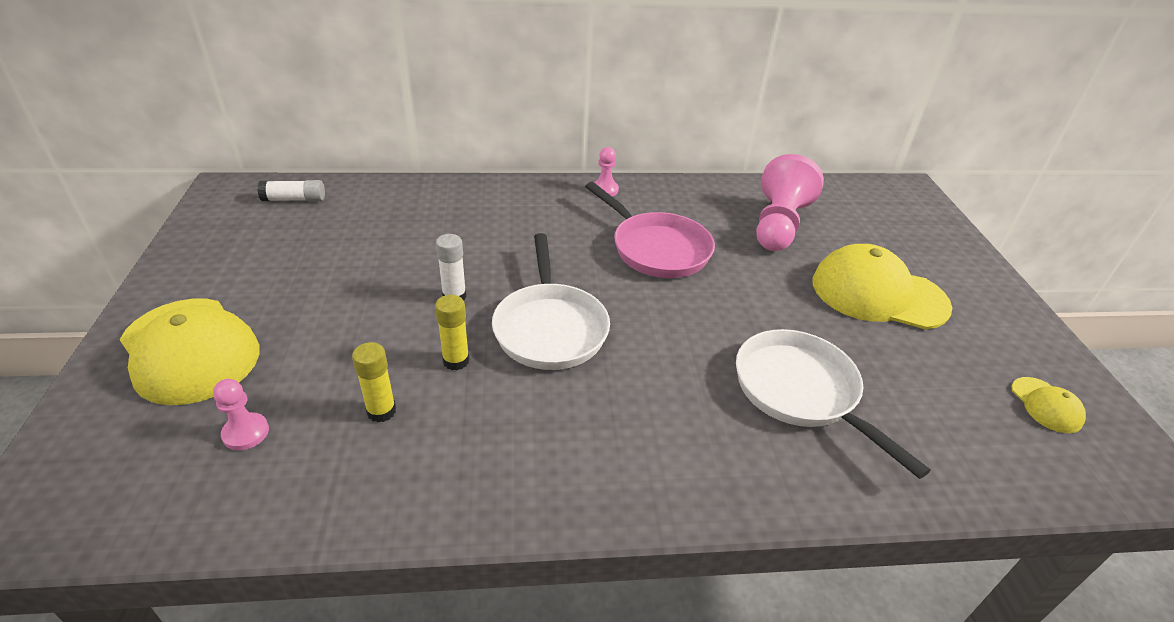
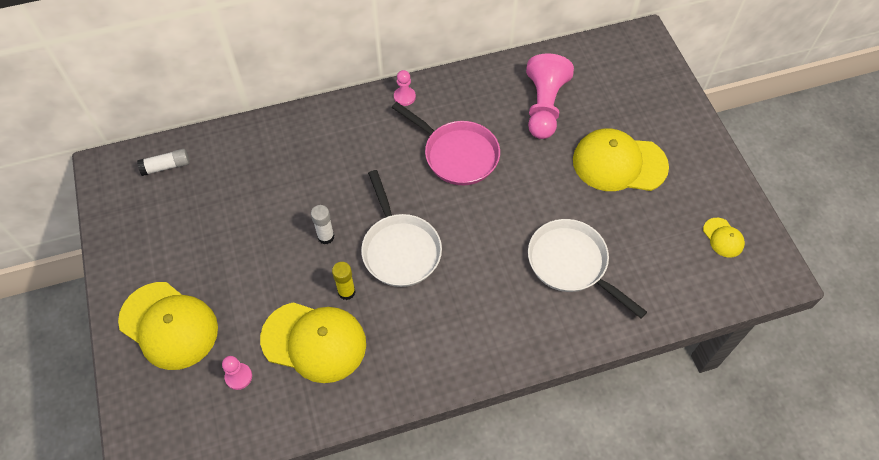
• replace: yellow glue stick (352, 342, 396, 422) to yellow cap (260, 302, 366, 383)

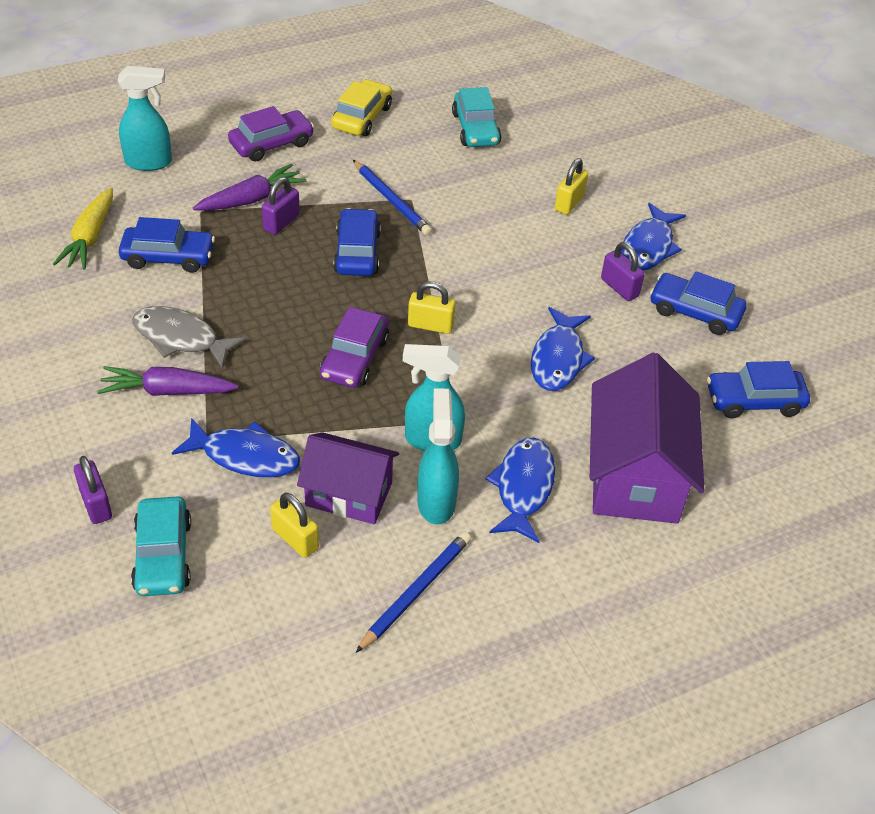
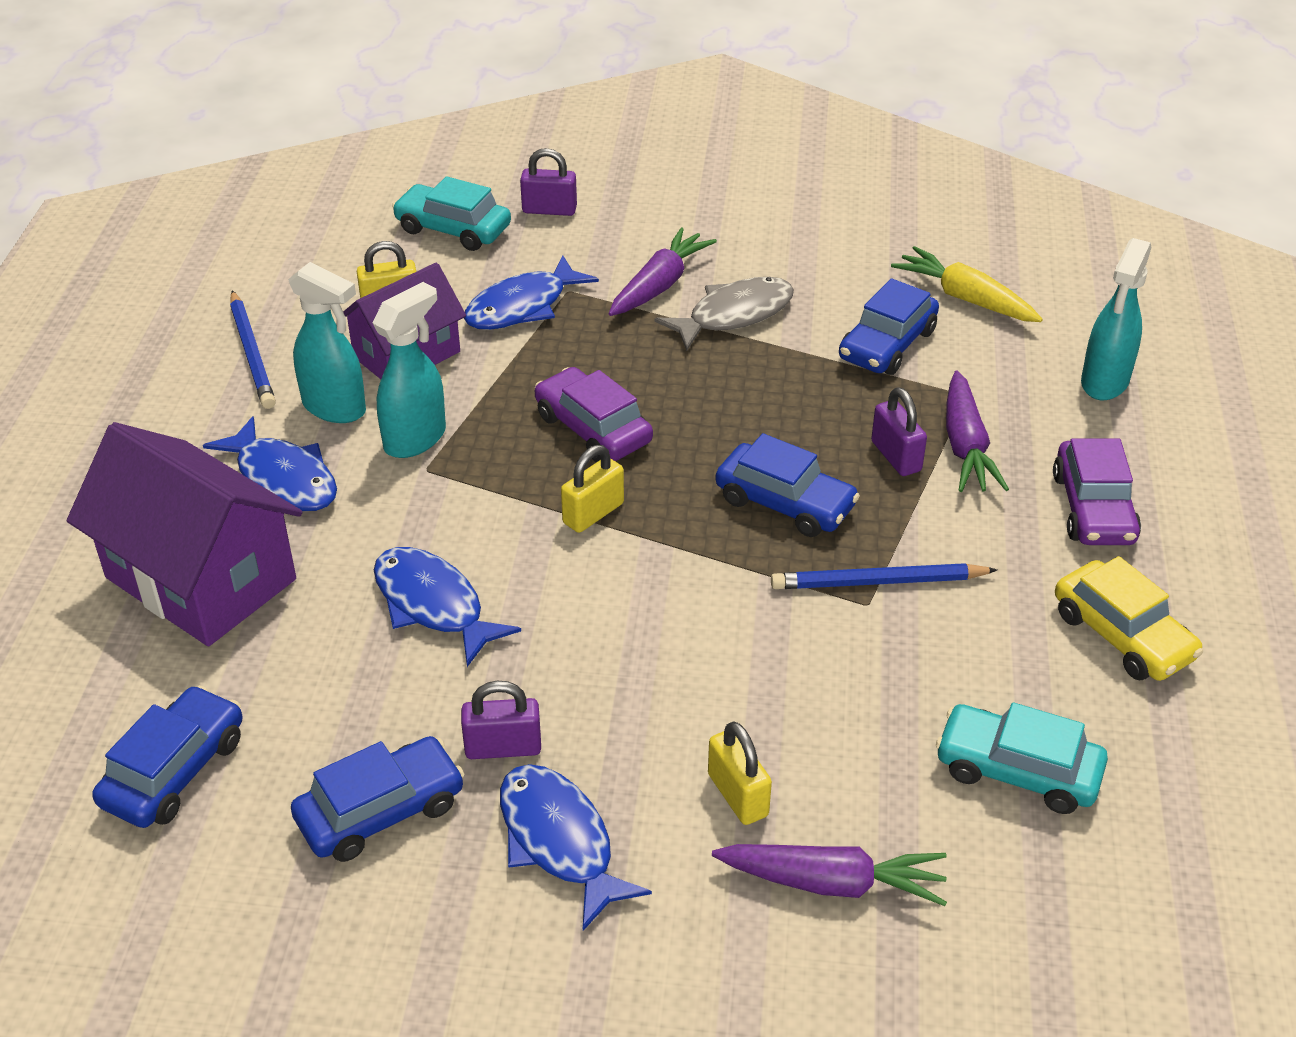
• insert: purple carrot (712, 844, 947, 906)

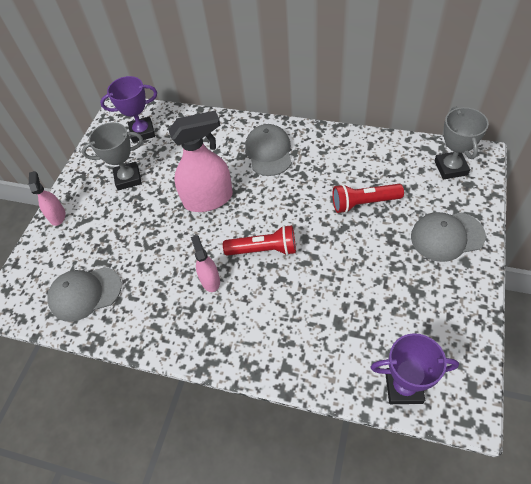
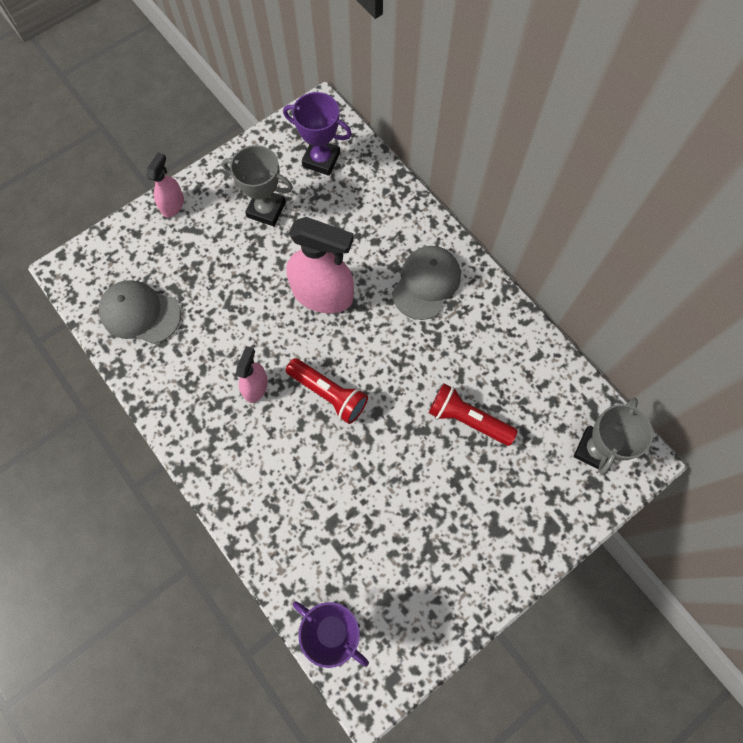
• delete: grey cap (411, 212, 486, 262)

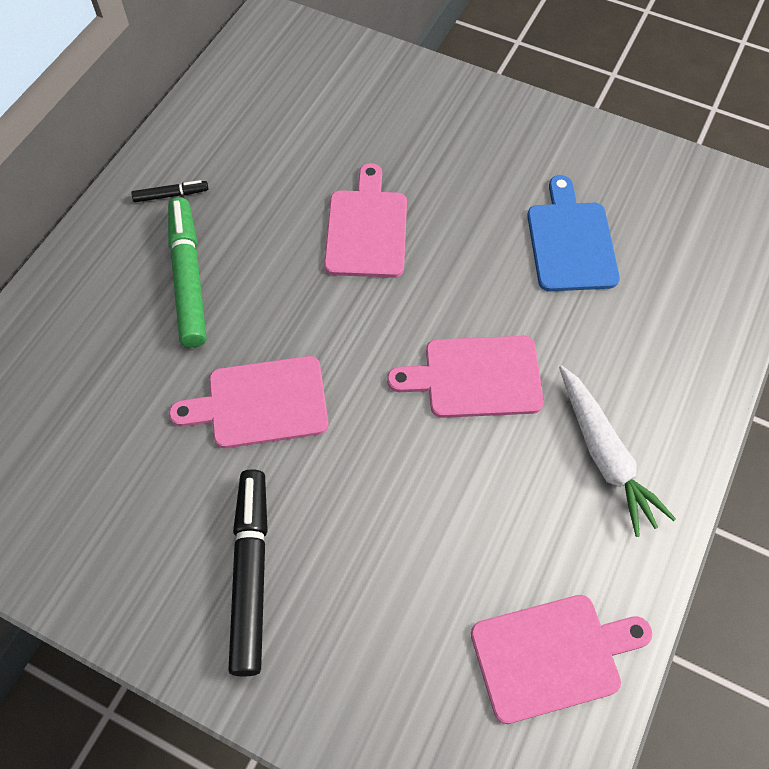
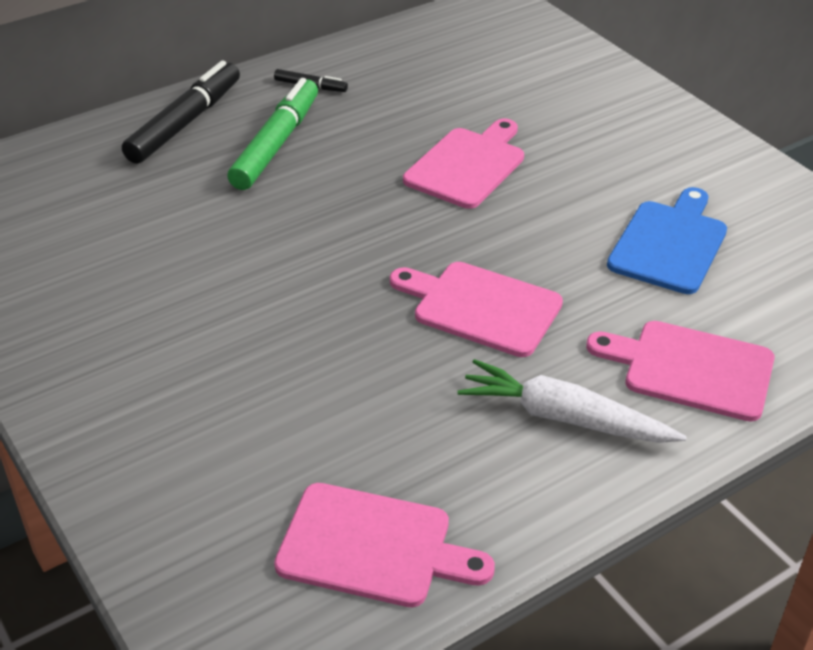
• move: pink cutting board (169, 356, 329, 448) to (586, 321, 775, 422)
• move: black marker (228, 469, 268, 676) to (122, 61, 240, 164)
• rotate: white carrot (559, 366, 676, 537) = (458, 359, 687, 443) 105 degrees clockwise

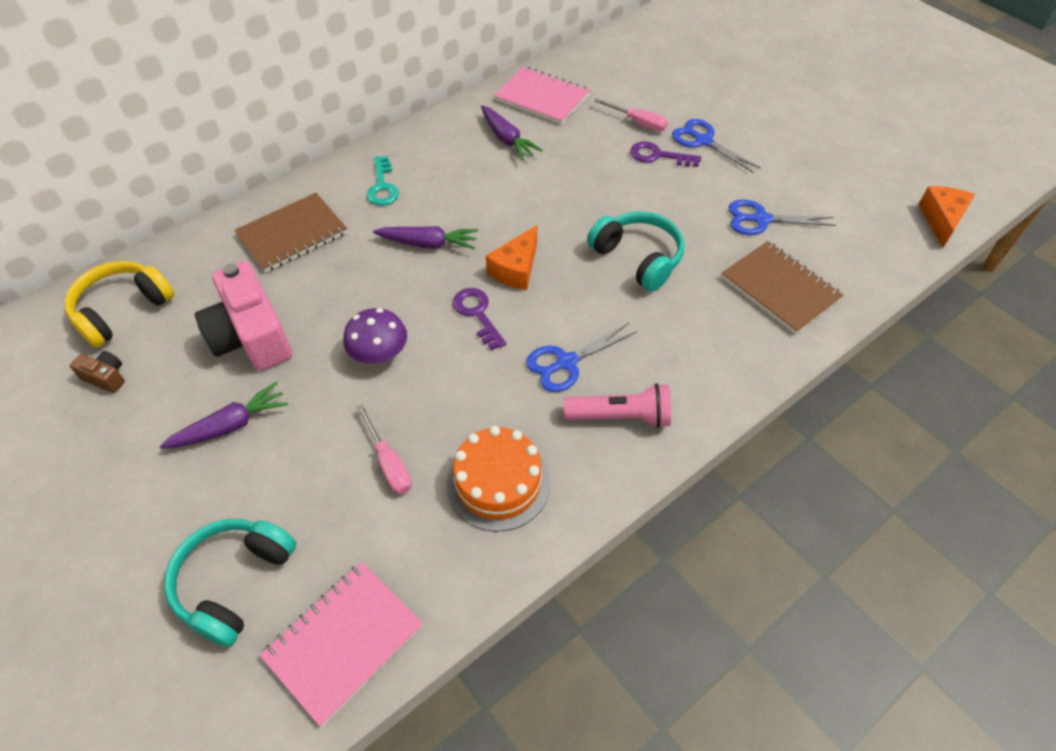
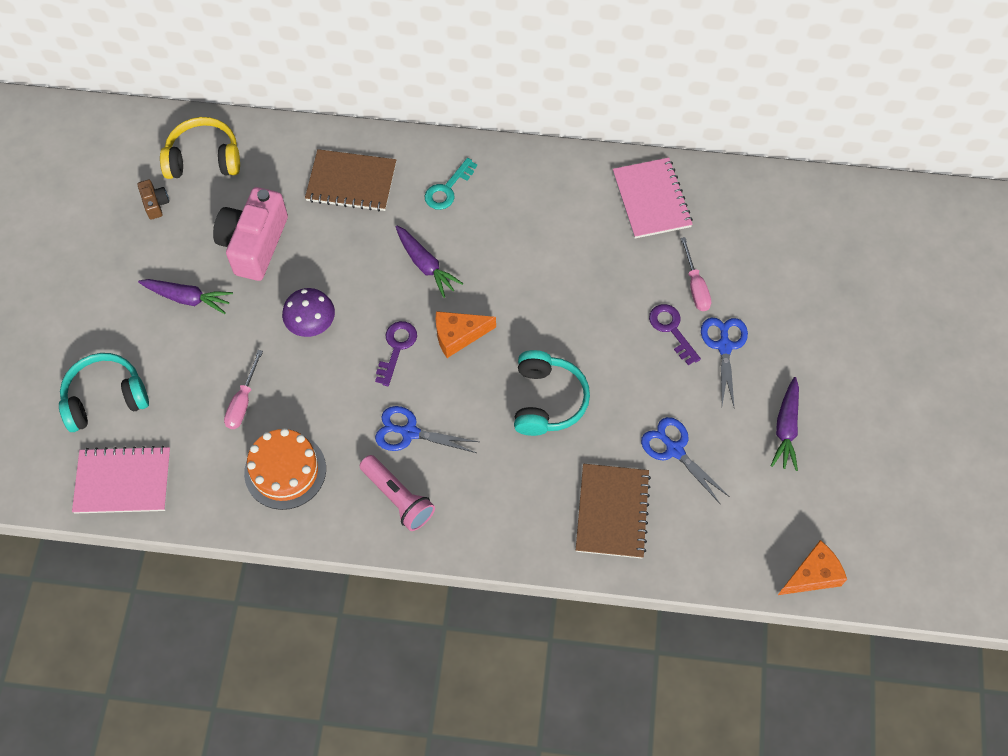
• move: purple carrot (481, 106, 543, 160) to (771, 377, 799, 471)

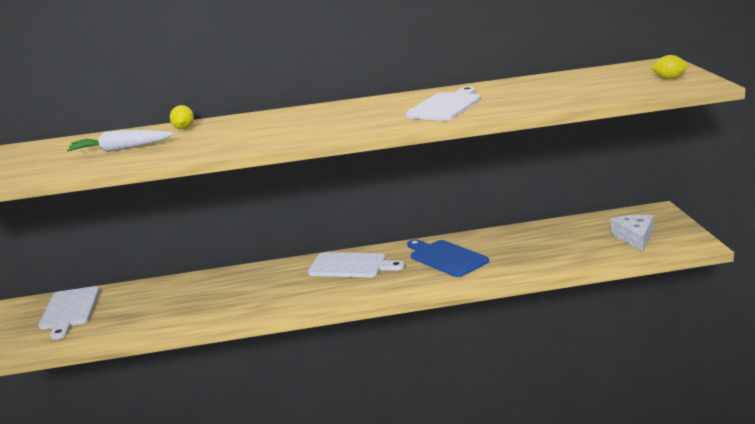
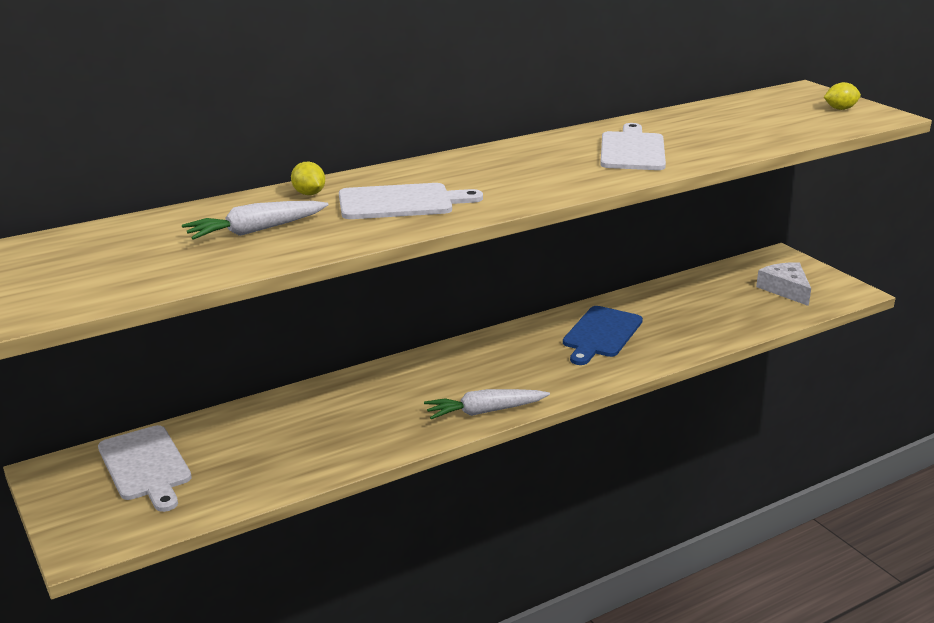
• insert: white carrot (424, 389, 550, 419)
• move: white cutting board (308, 252, 404, 277) to (339, 183, 483, 219)
• rotate: blue cutting board (407, 239, 489, 277) = (563, 306, 643, 365) 90 degrees counterclockwise

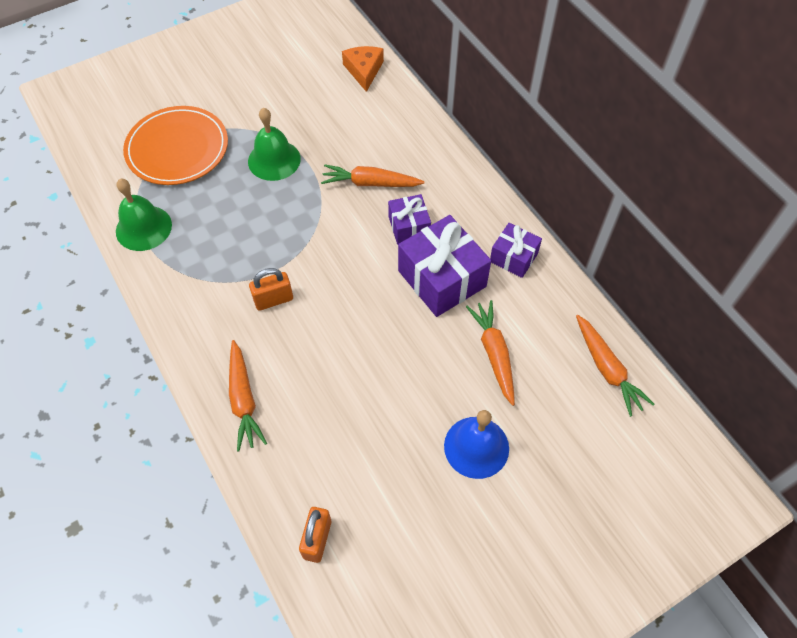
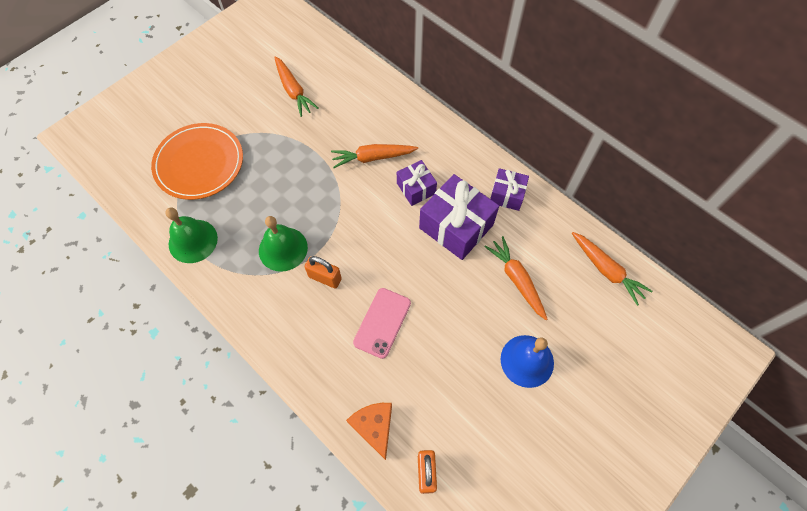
• insert: pink phone (353, 288, 411, 359)
• move: orange carrot (229, 340, 267, 452) to (274, 56, 319, 117)
• move: green bell (248, 108, 301, 181) to (259, 216, 308, 272)
• move: orange cheese (342, 46, 384, 92) to (346, 403, 392, 460)
• rotate: orange padlock (249, 268, 293, 311) = (305, 256, 342, 289) 60 degrees clockwise

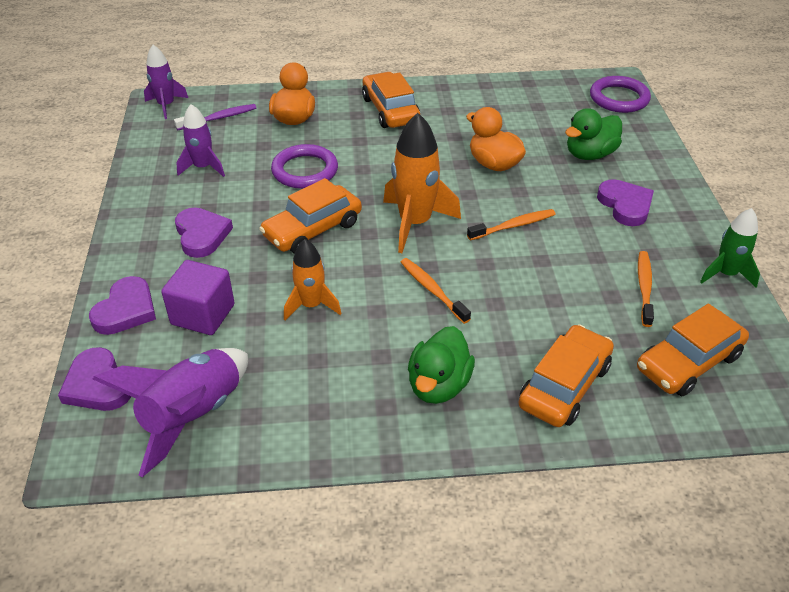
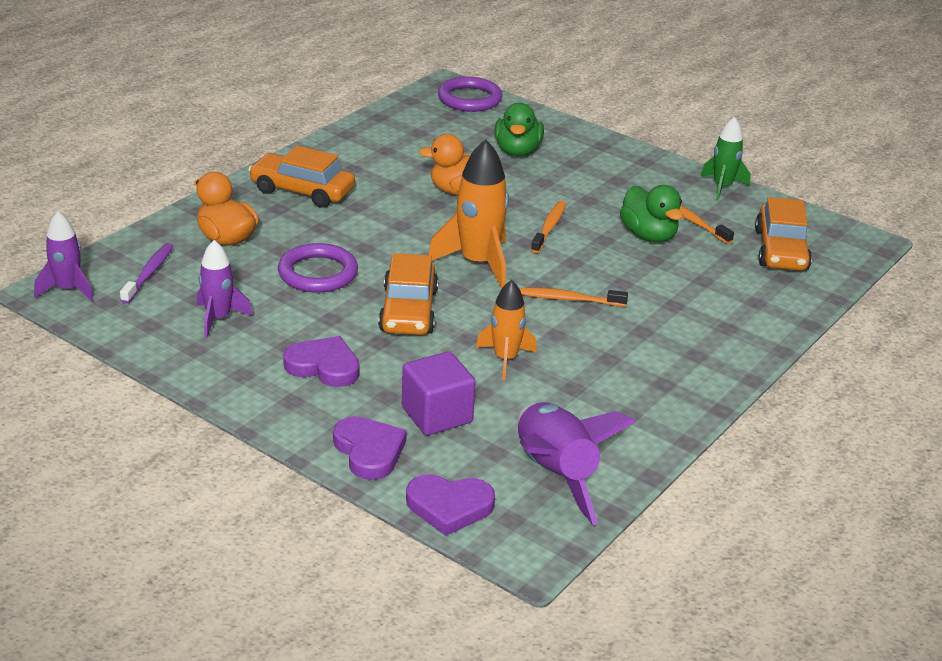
• delete: orange car (518, 324, 614, 427)
• delete: purple heart (597, 179, 654, 226)
• move: green duck (408, 326, 475, 404) to (620, 185, 683, 242)

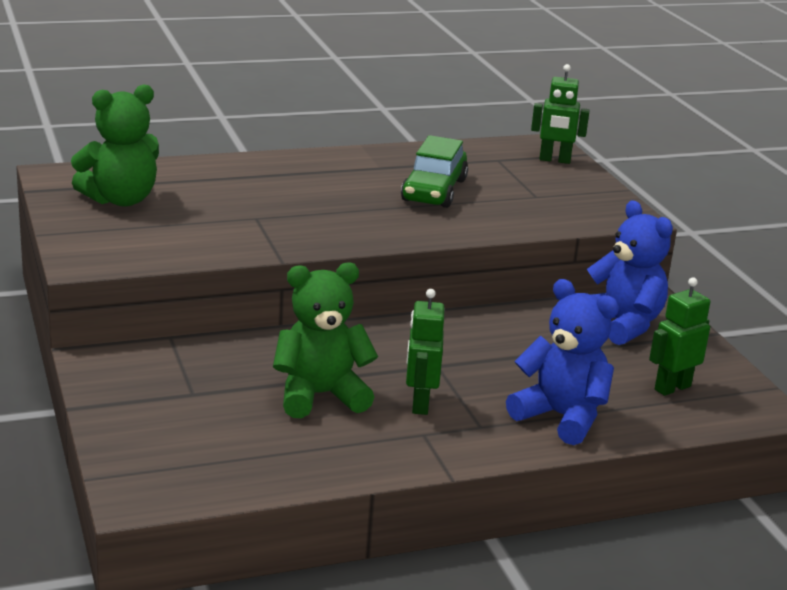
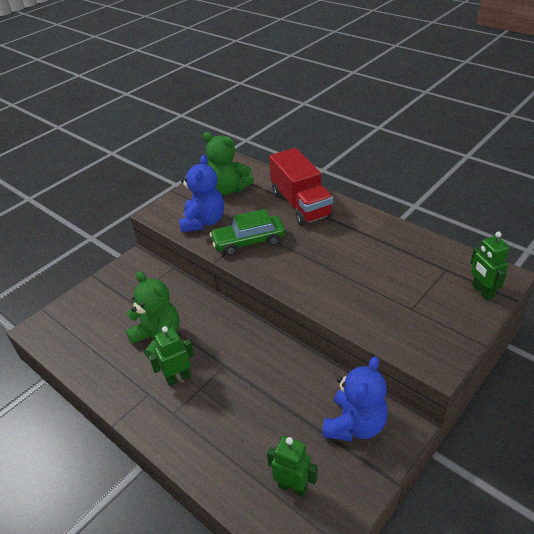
• insert: red truck (269, 148, 334, 226)
• move: green car (401, 135, 468, 208) to (210, 209, 286, 256)
• move: blue teddy bear (506, 279, 619, 445) to (179, 155, 224, 232)

